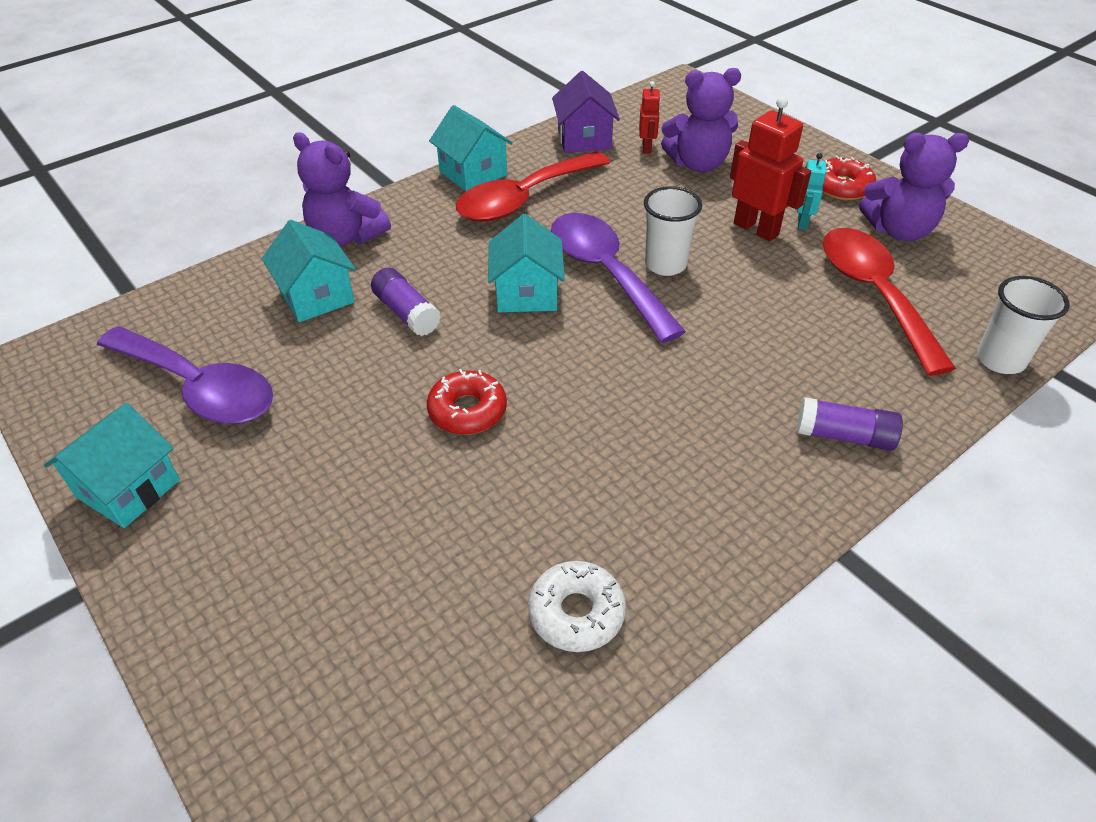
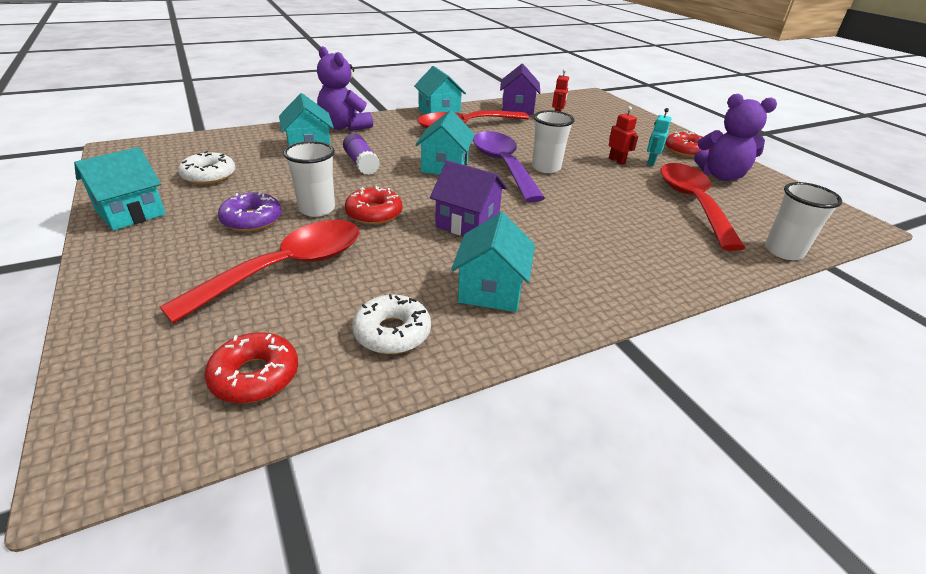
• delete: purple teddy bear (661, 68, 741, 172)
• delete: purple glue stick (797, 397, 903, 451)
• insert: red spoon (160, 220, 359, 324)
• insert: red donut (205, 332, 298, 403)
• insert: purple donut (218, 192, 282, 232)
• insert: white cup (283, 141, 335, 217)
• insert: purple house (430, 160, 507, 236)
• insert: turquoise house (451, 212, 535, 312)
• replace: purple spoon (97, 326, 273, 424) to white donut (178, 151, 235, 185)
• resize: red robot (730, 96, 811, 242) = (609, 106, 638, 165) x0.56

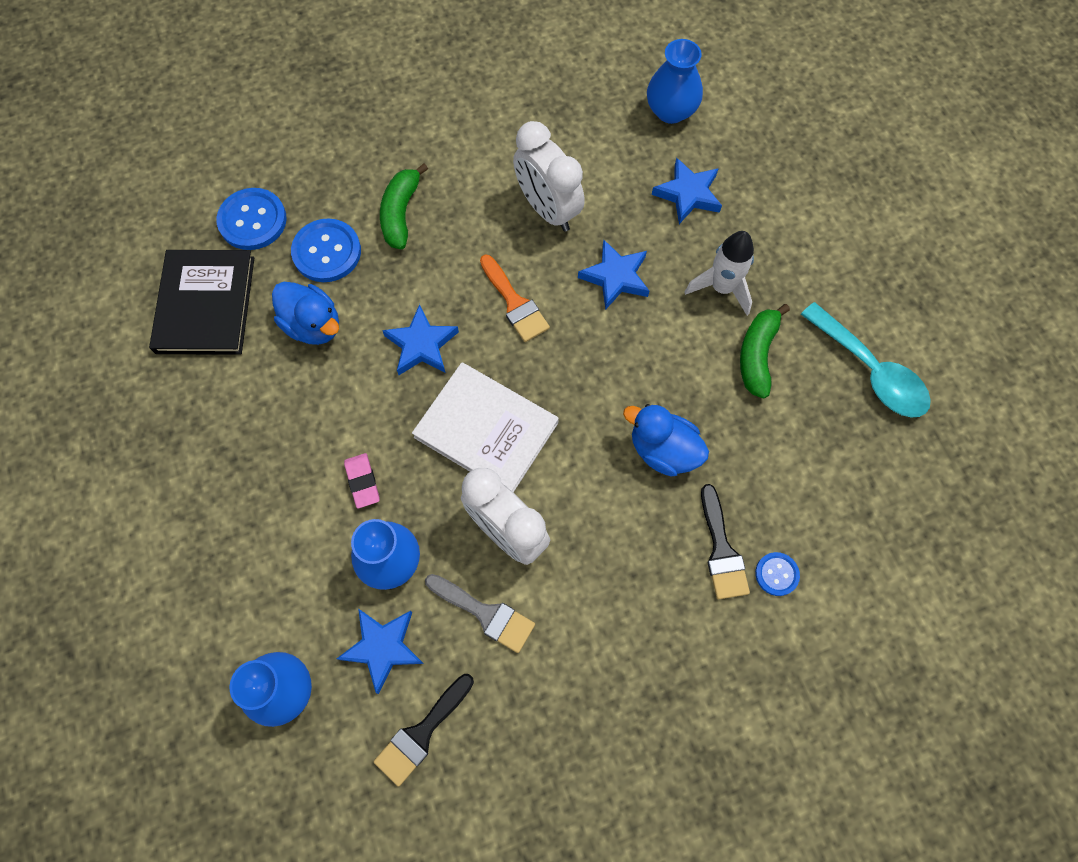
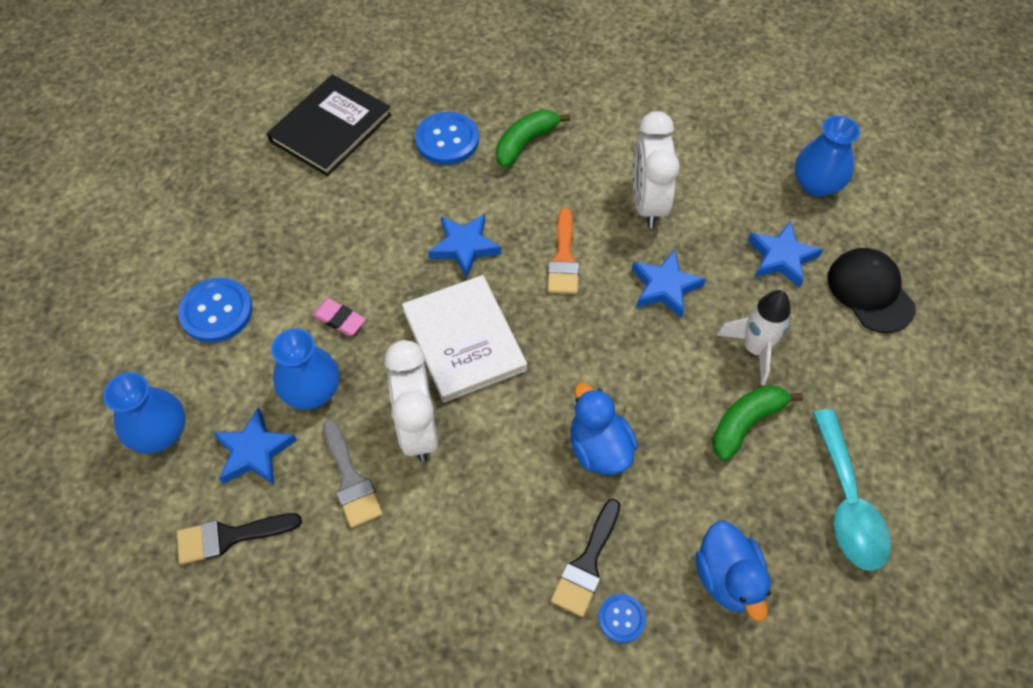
• insert: black cap (827, 248, 916, 333)
• move: blue button (216, 188, 287, 250) to (178, 278, 253, 343)
• move: blue duck (272, 282, 339, 345) to (695, 521, 771, 621)
• rotate: pink eraser (344, 453, 380, 508) = (312, 298, 366, 336) 75 degrees counterclockwise

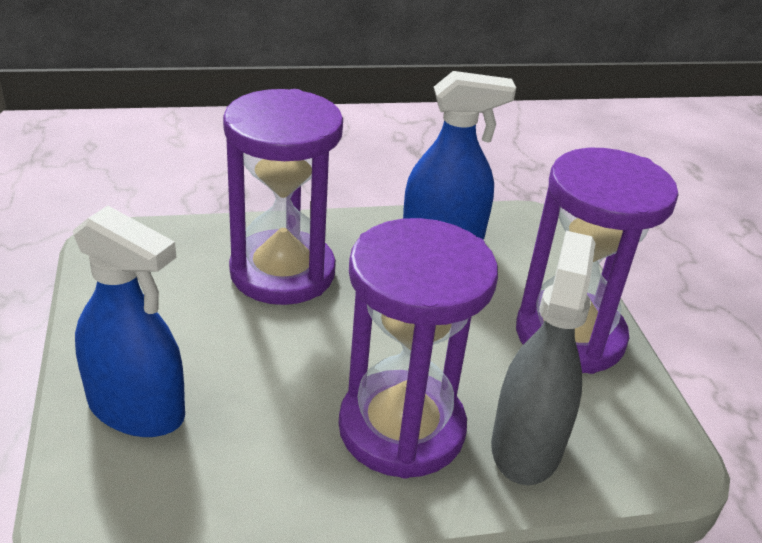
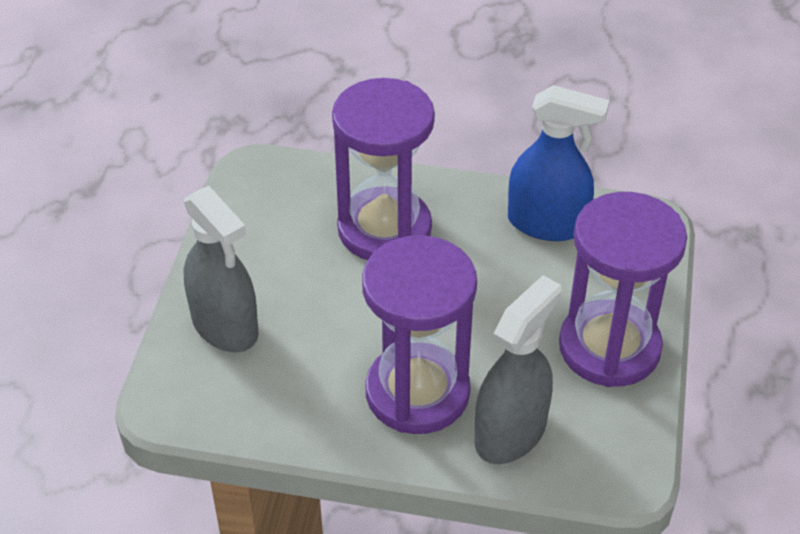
• recolor: blue spray bottle (73, 206, 185, 437) to grey spray bottle (184, 186, 259, 353)

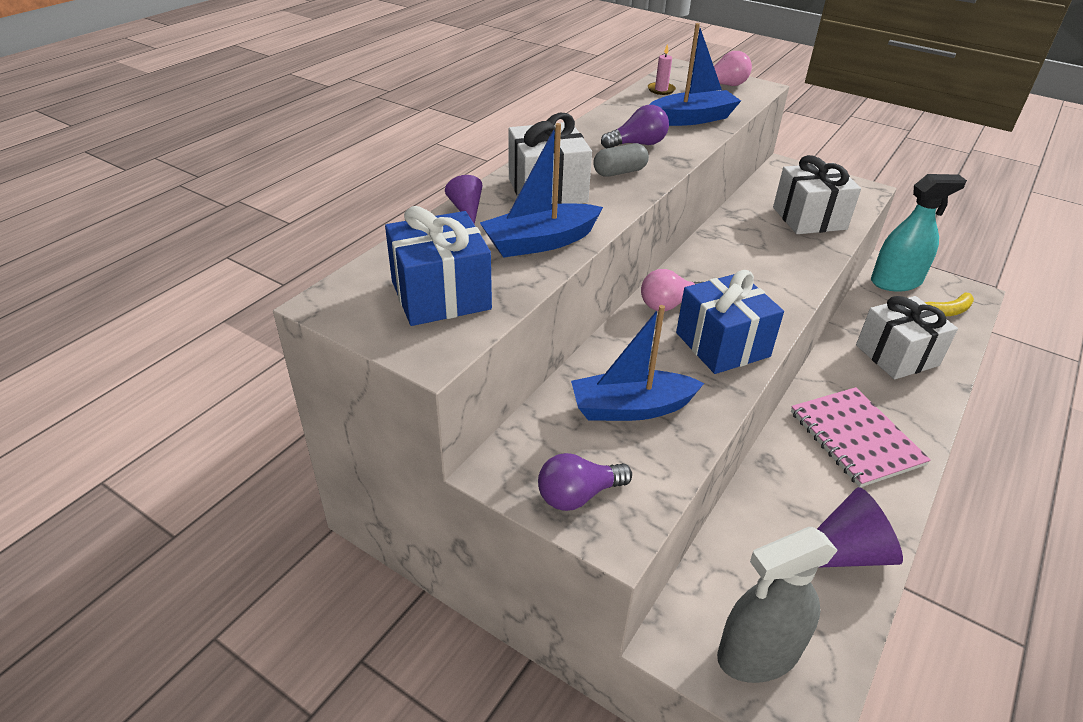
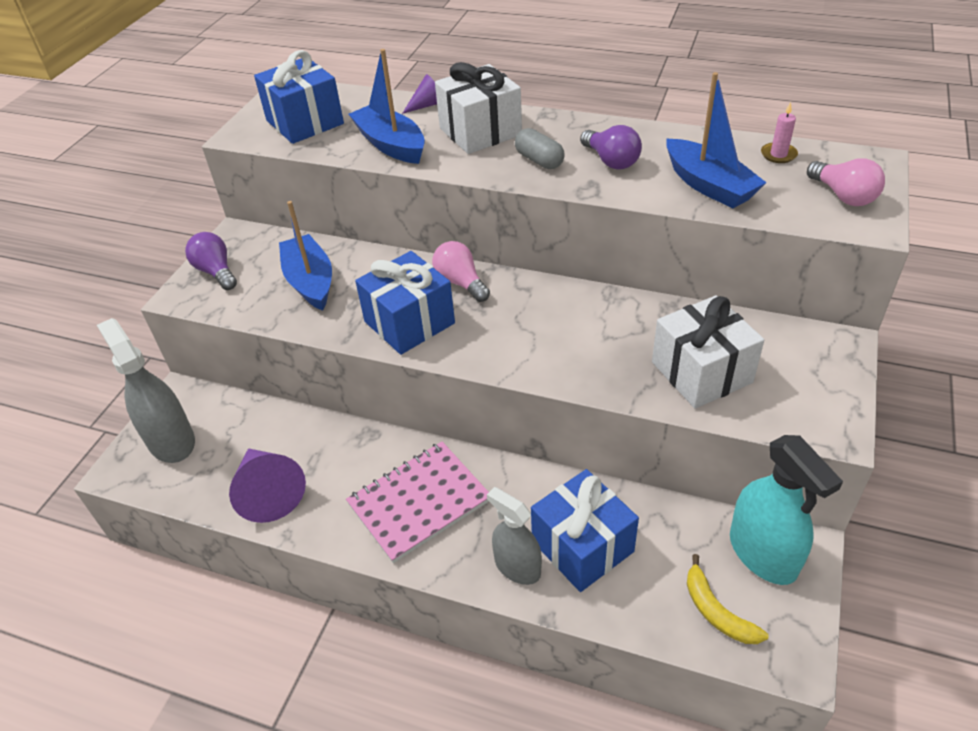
• insert: grey spray bottle (487, 487, 542, 585)
• recolor: white gift (856, 296, 958, 379) to blue gift (531, 469, 639, 592)

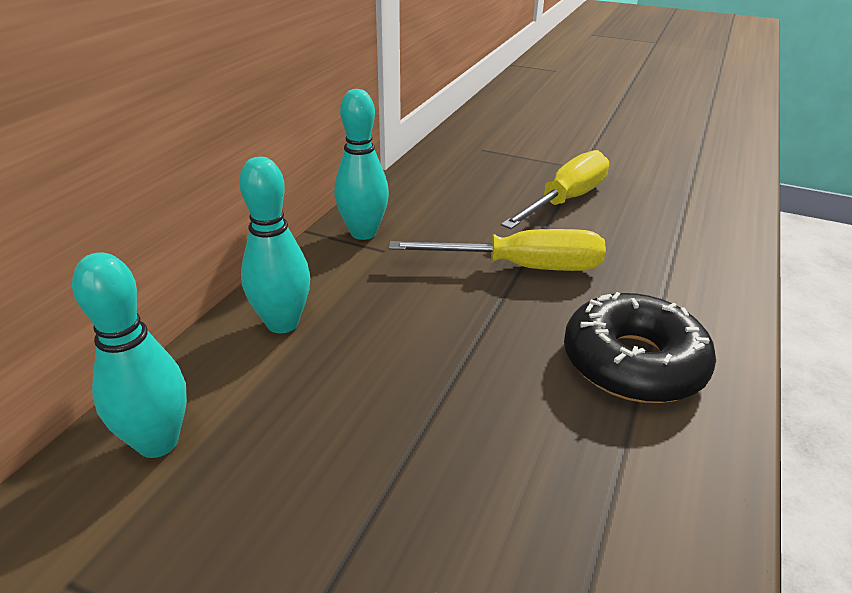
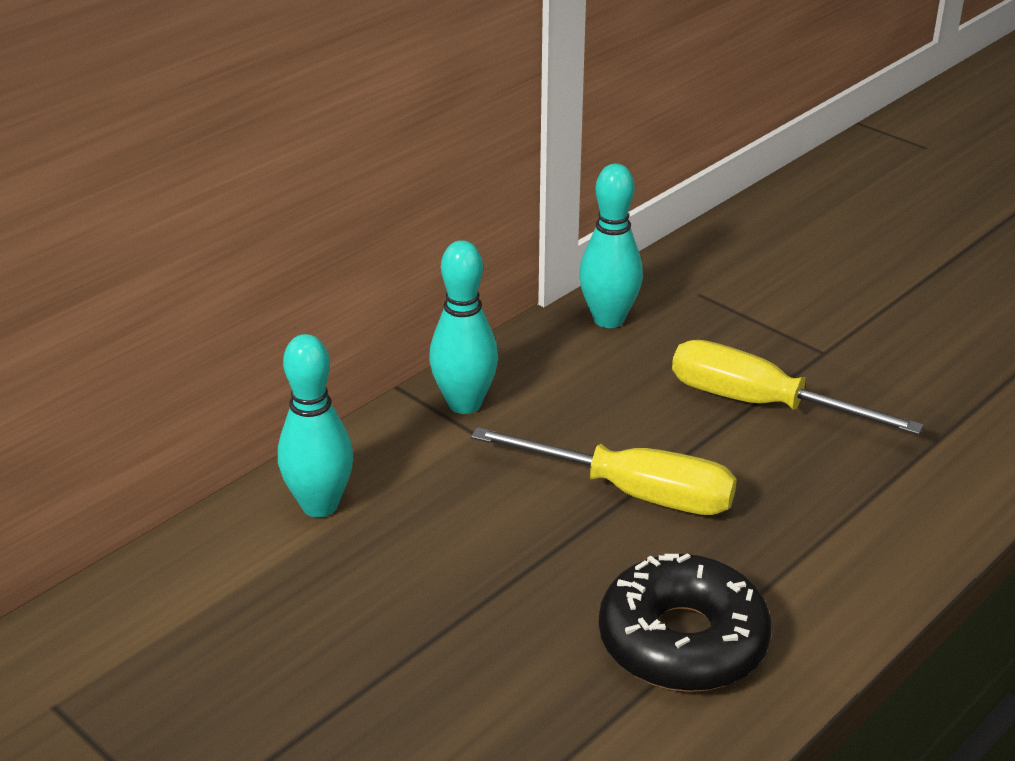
• move: turquoise bowling pin (72, 252, 187, 458) to (579, 164, 643, 328)
• rotate: yellow screwdriver (501, 150, 609, 229) = (672, 340, 923, 435) 120 degrees counterclockwise

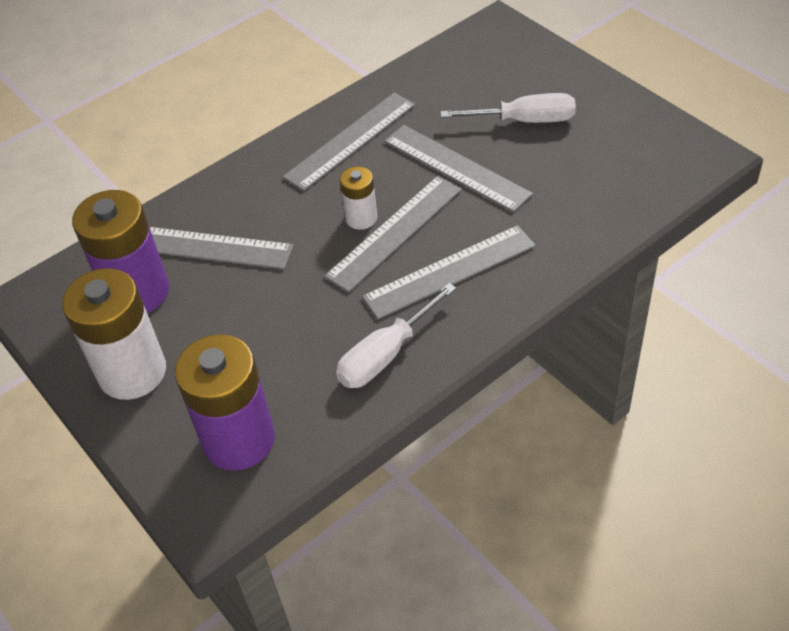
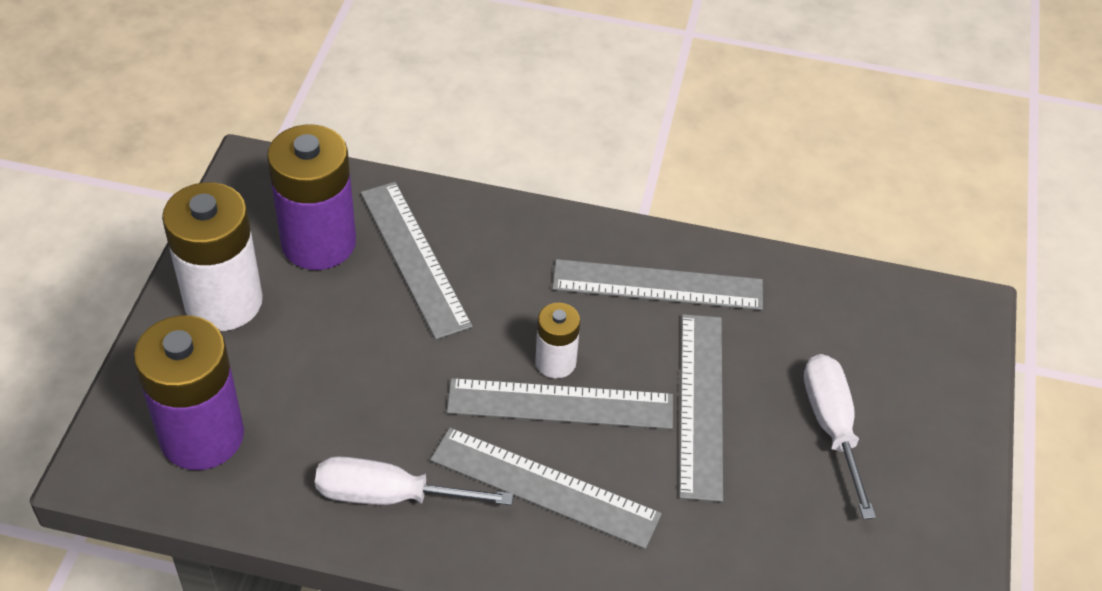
• rotate: white screwdriver (440, 93, 576, 123) = (804, 354, 876, 519) 150 degrees counterclockwise

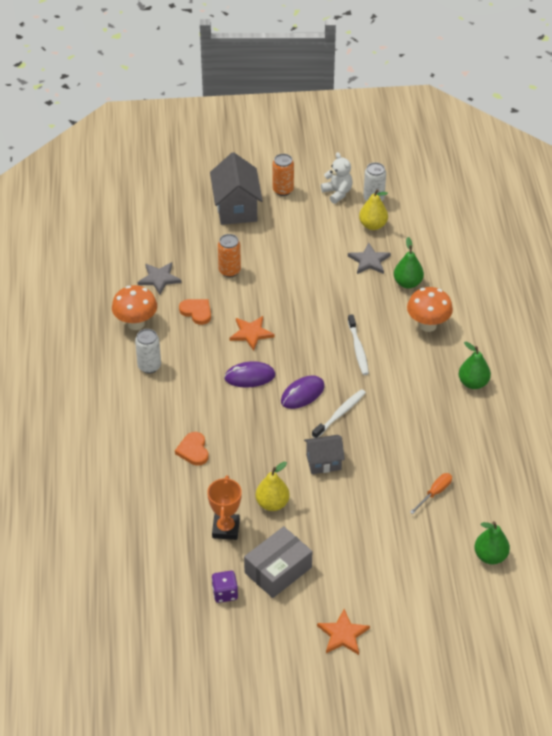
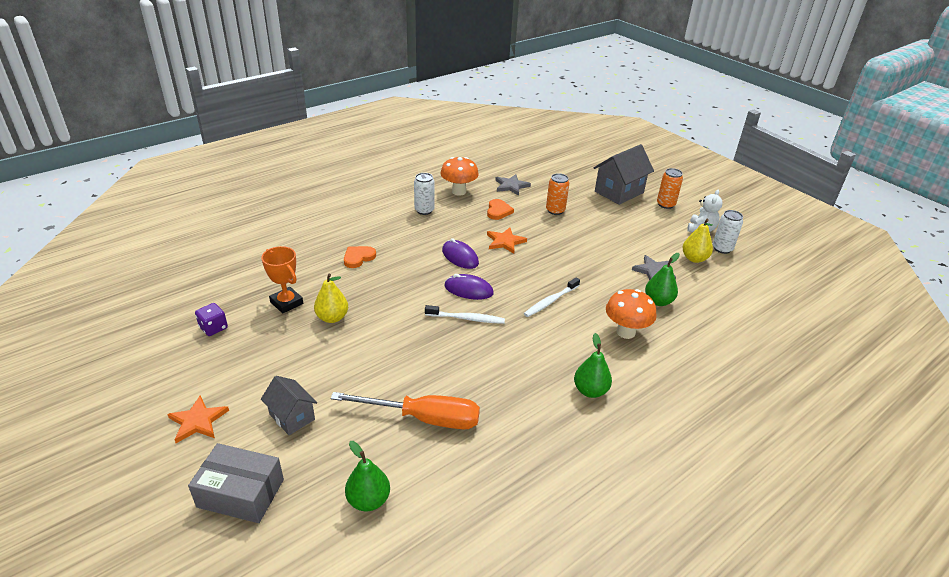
• move: grey box (244, 526, 312, 598) to (188, 443, 284, 523)
• move: grey house (304, 435, 345, 474) to (261, 376, 317, 435)
• rotate: orange trophy (207, 475, 242, 540) = (261, 246, 303, 313) 75 degrees clockwise
• resize: orange screwdriver (410, 473, 452, 514) = (331, 392, 480, 429) x2.07

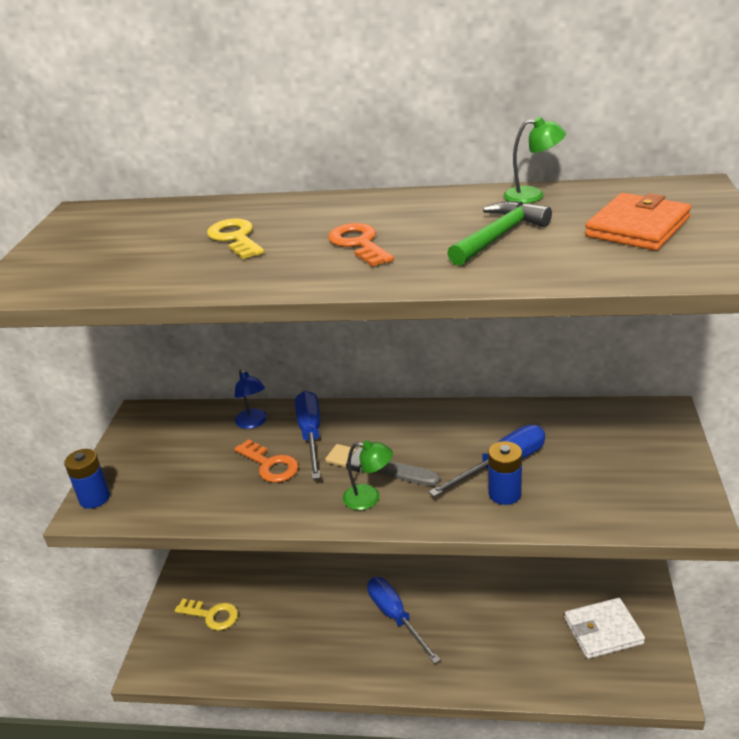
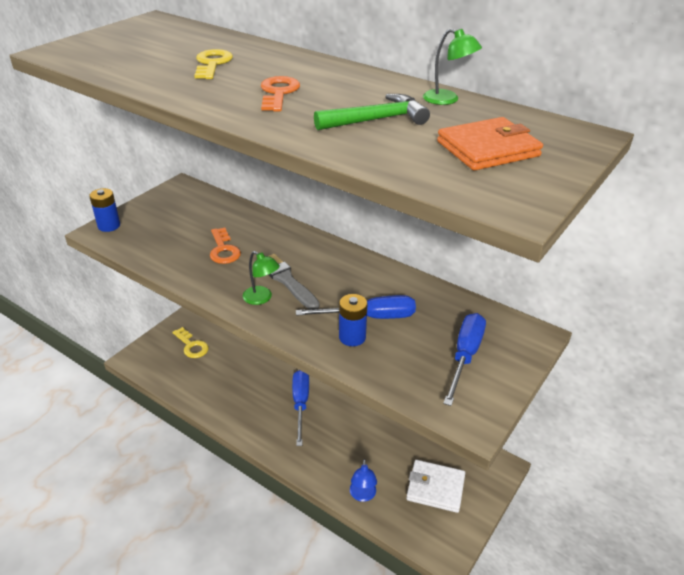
• move: blue lamp (234, 369, 267, 429) to (350, 459, 377, 502)
• move: blue screwdriver (295, 391, 321, 479) to (443, 313, 486, 406)

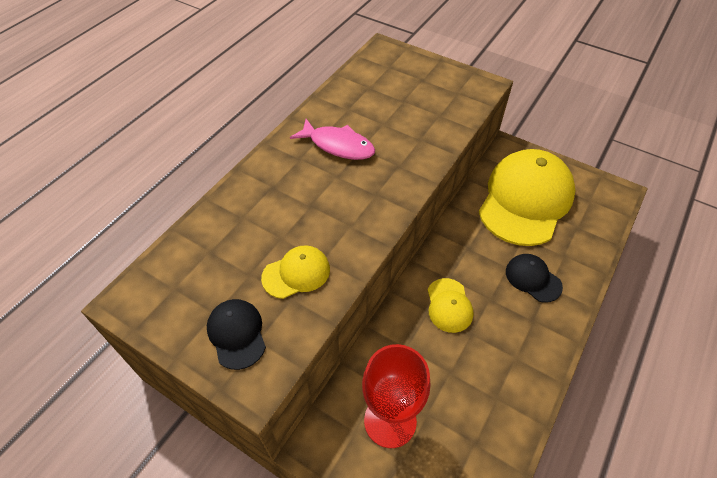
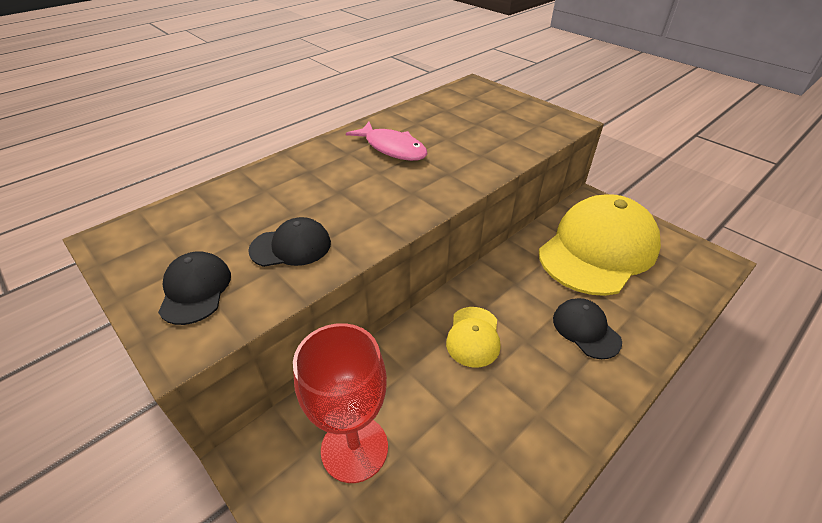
• recolor: yellow cap (261, 245, 330, 299) to black cap (248, 217, 331, 267)

